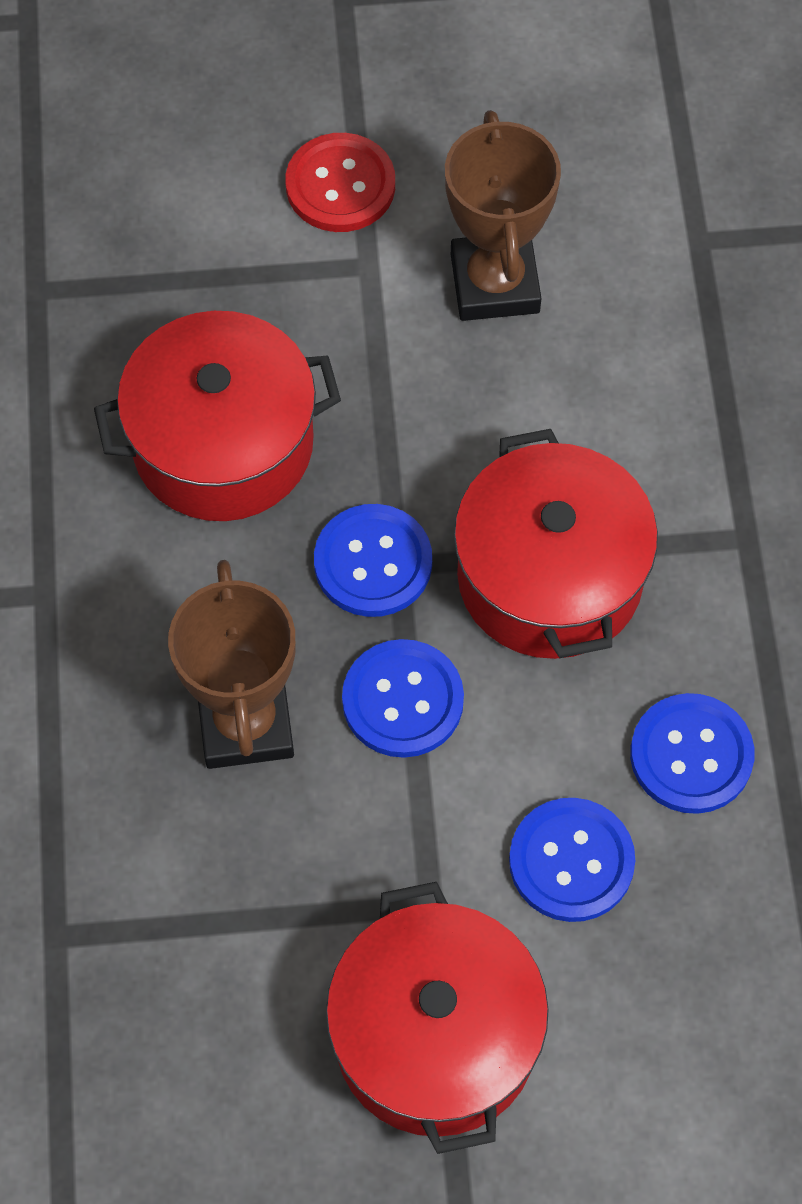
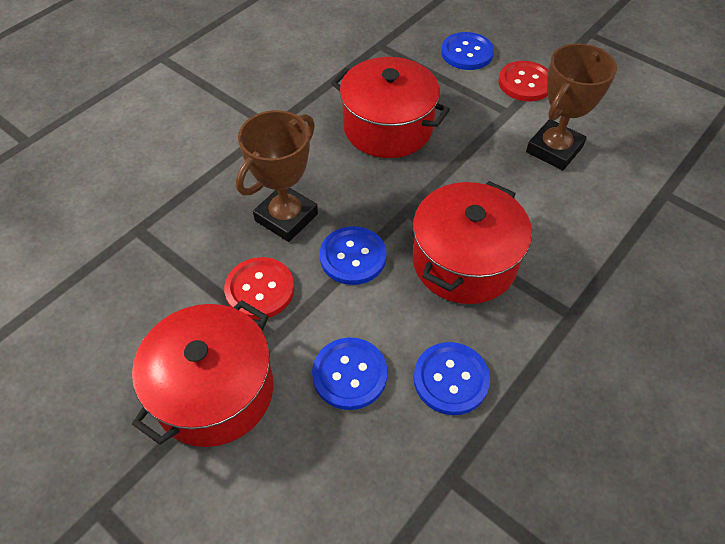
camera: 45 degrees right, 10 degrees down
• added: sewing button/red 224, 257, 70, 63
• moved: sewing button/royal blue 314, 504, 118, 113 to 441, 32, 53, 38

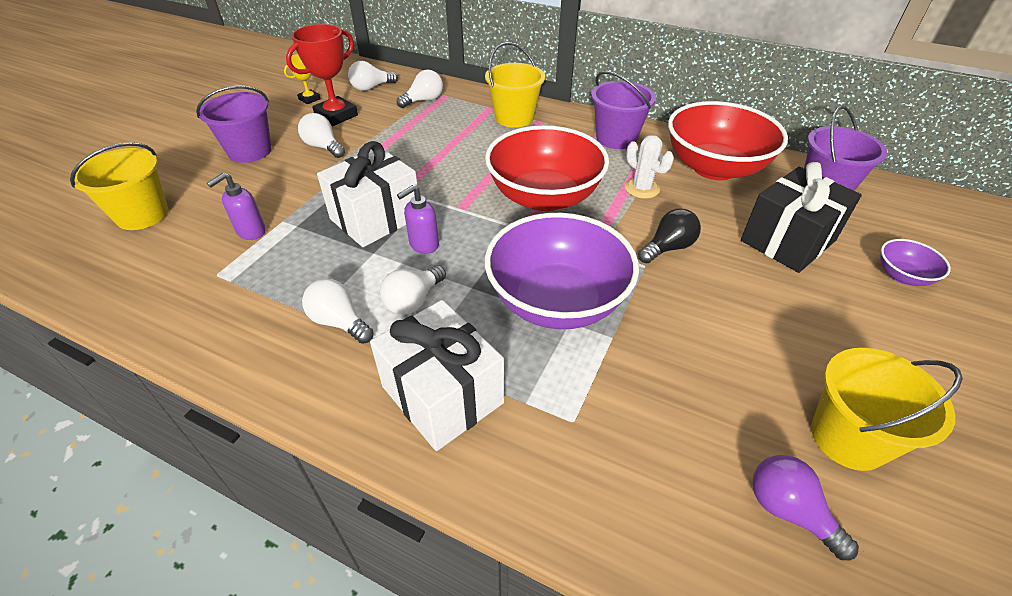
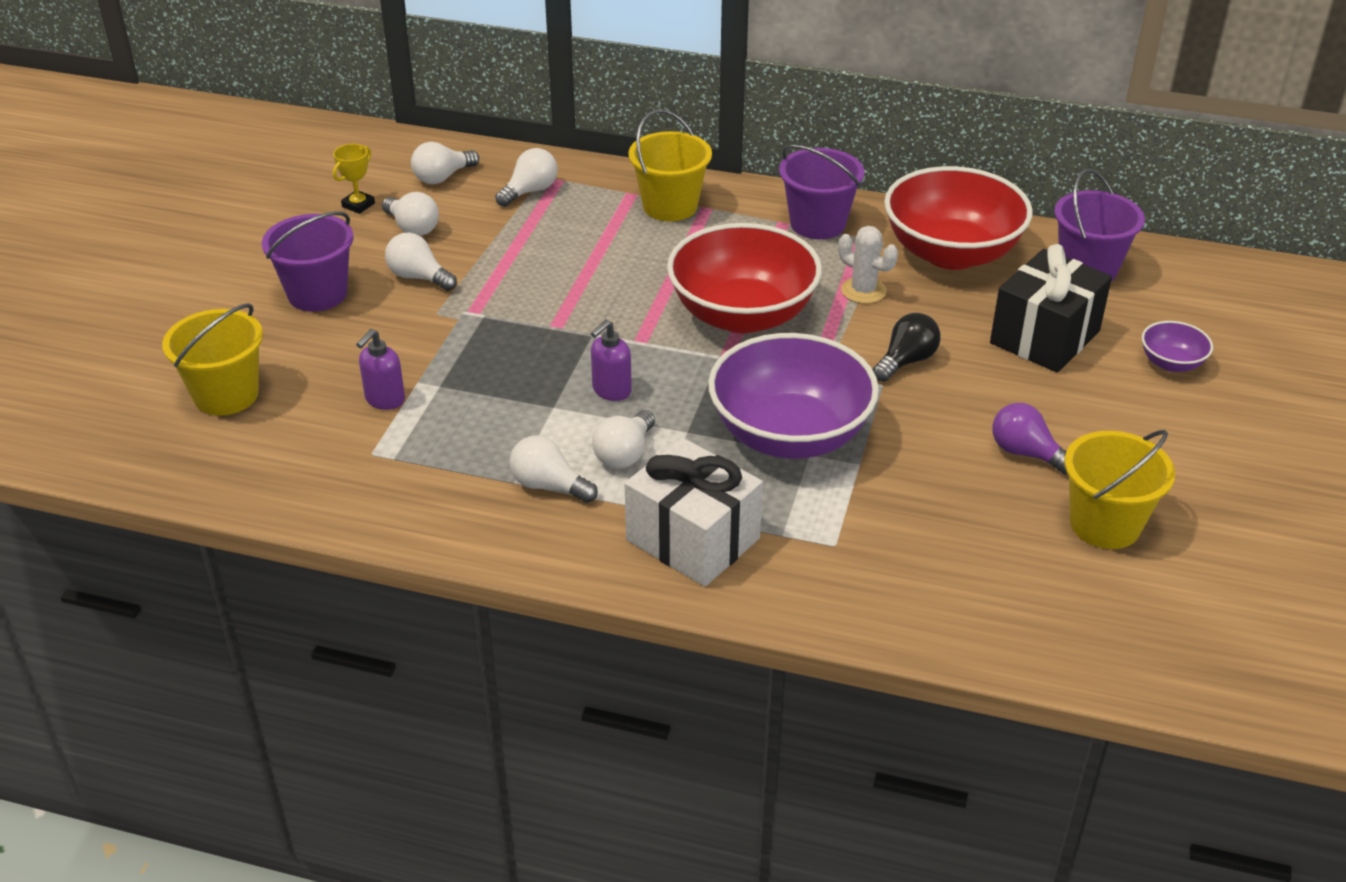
camera: 10 degrees left, 5 degrees down
• removed: gift/pure white 317, 141, 101, 106
• moved: bulb/royal purple 752, 455, 107, 105 to 992, 403, 75, 72
• replaced: award cup/red 286, 24, 72, 102 to bulb/pure white 382, 192, 57, 44

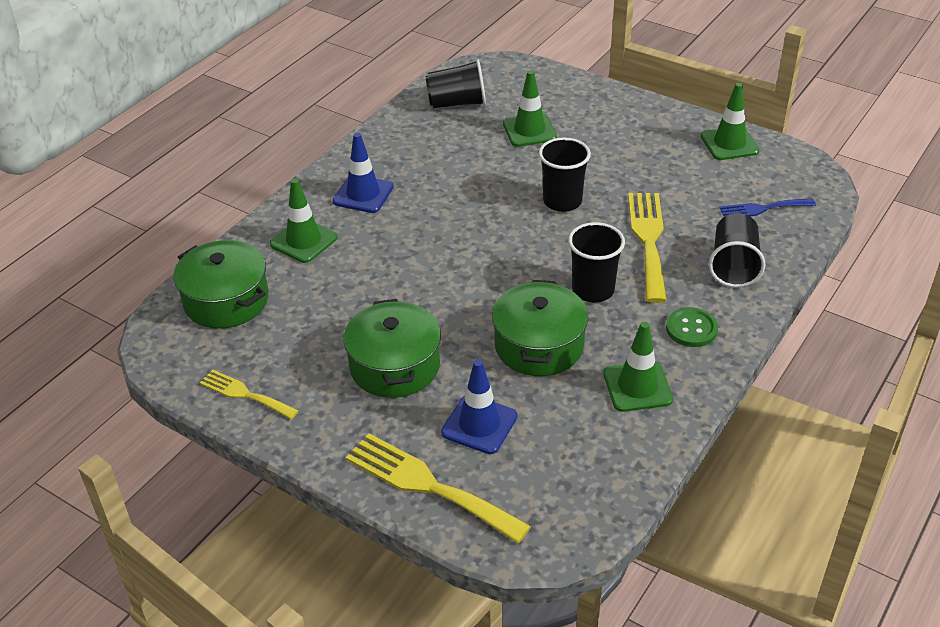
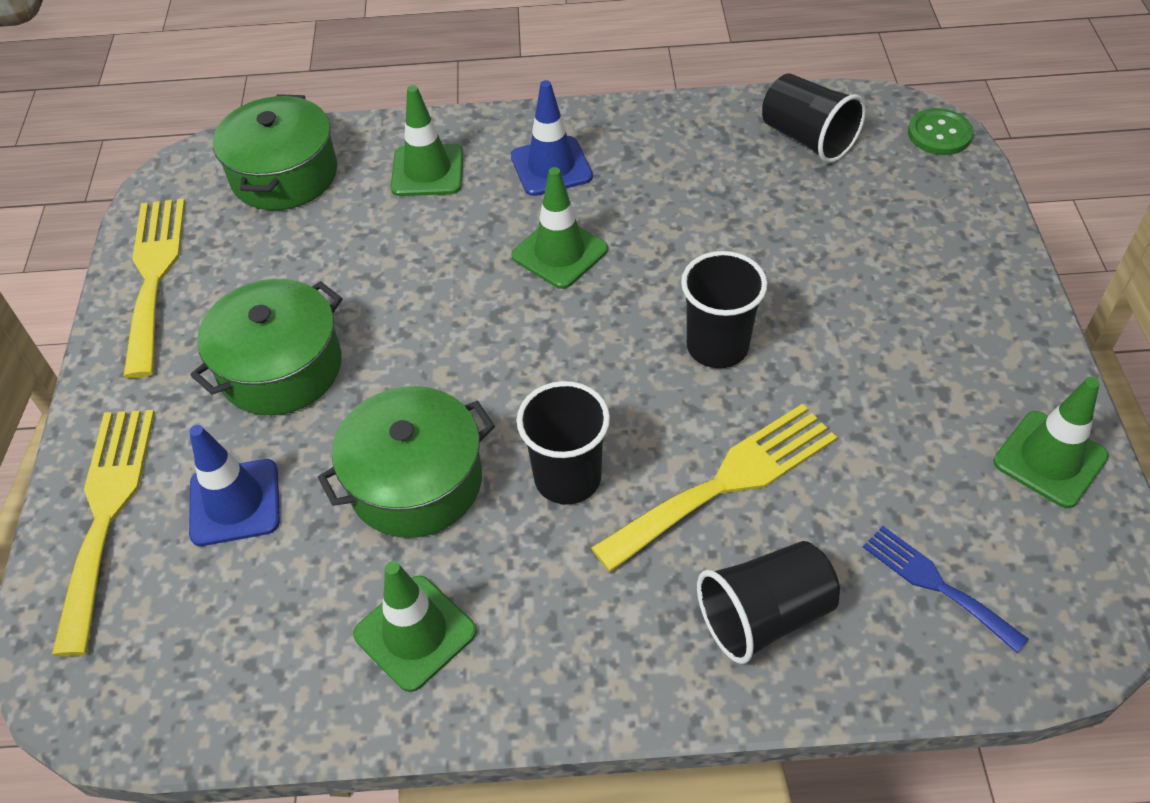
camera: 55 degrees right, 10 degrees up
• moved: road cone/leaf-green 503, 70, 54, 77 to 511, 167, 97, 122
• moved: sewing button/leaf-green 666, 307, 52, 40 to 908, 108, 65, 47
• resized: dinner fork/bright yellow 200, 370, 99, 49 = 123, 199, 62, 179 x1.70

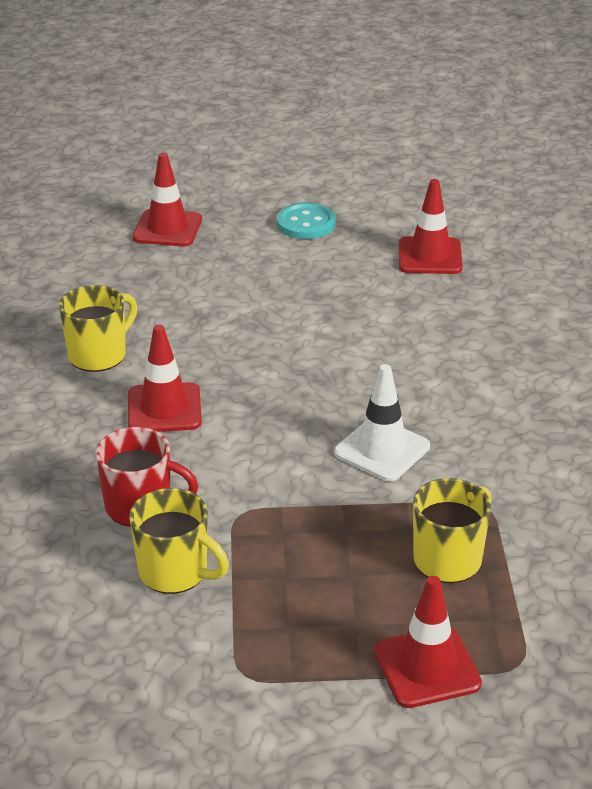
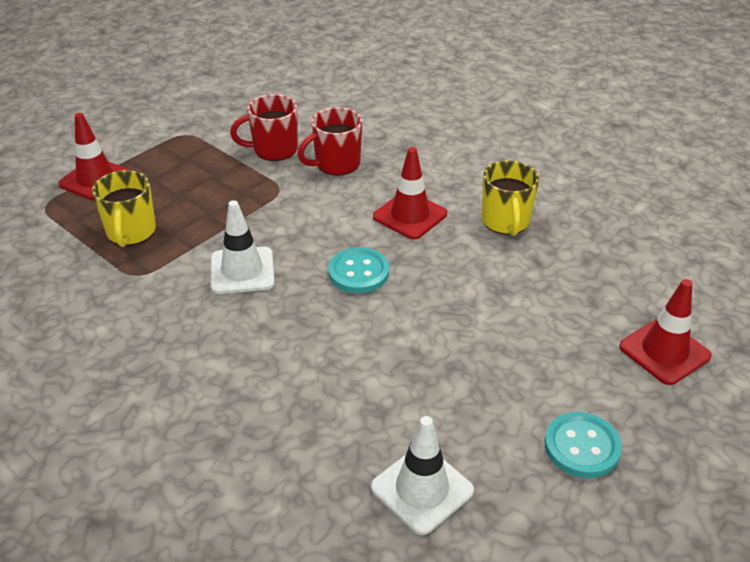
camera: 135 degrees right, 5 degrees up
• added: sewing button/teal 328, 247, 61, 46
• recoloured: mug/bright yellow 129, 488, 100, 106 to mug/red 230, 94, 68, 67
• recoloured: road cone/red 398, 179, 65, 95 to road cone/pure white 371, 416, 103, 119

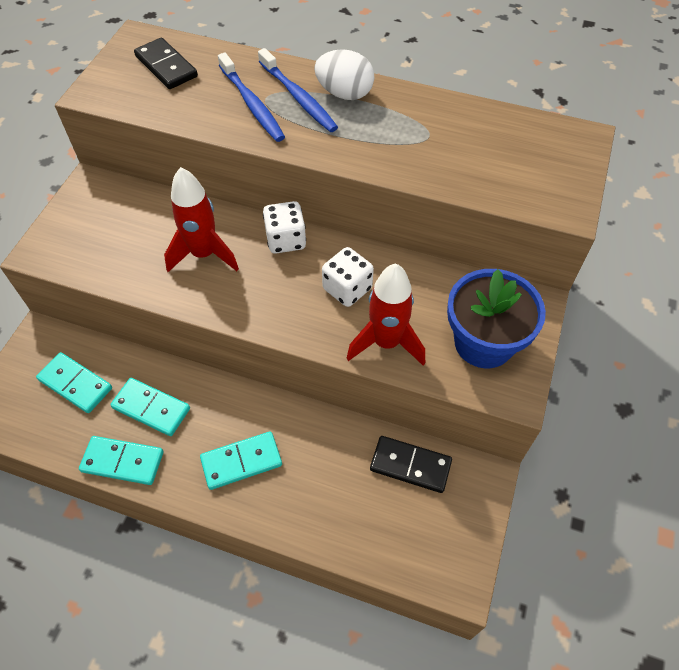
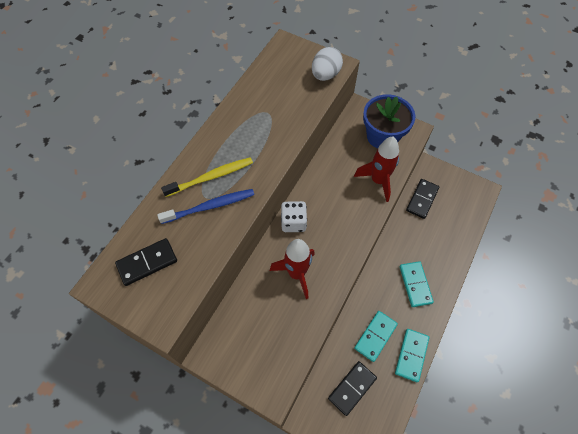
camera: 80 degrees left, 5 degrees up
• removed: die/pure white 322, 247, 52, 60
• moved: egg/pure white 314, 49, 60, 51 to 312, 47, 31, 34
• recoloured: domino piece/teal 36, 352, 76, 61 to domino piece/jet-black 328, 361, 49, 55
• recoloured: dental brush/royal blue 258, 48, 80, 84 to dental brush/bright yellow 161, 157, 92, 40

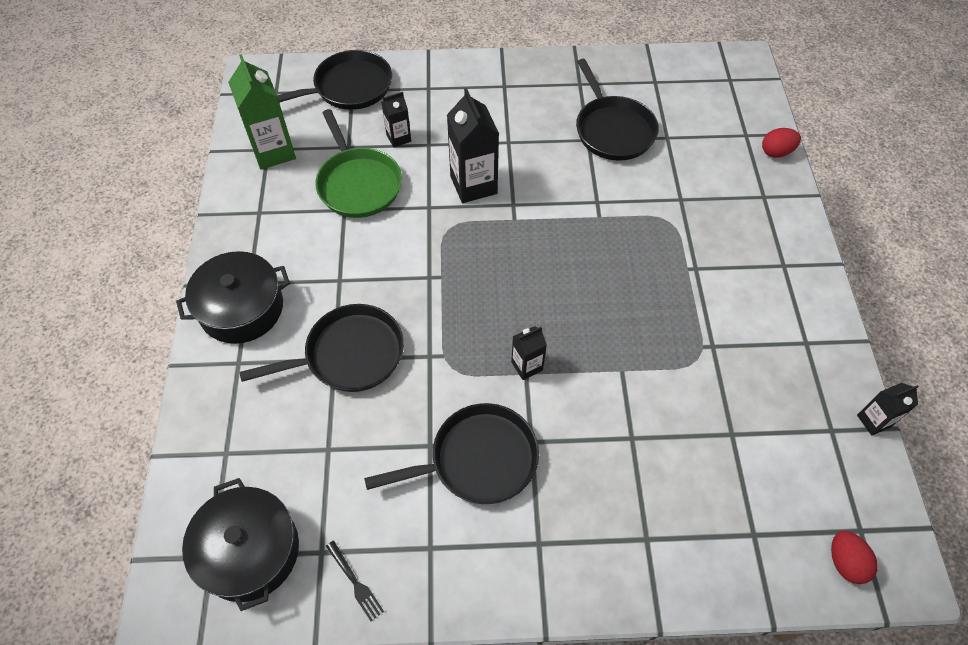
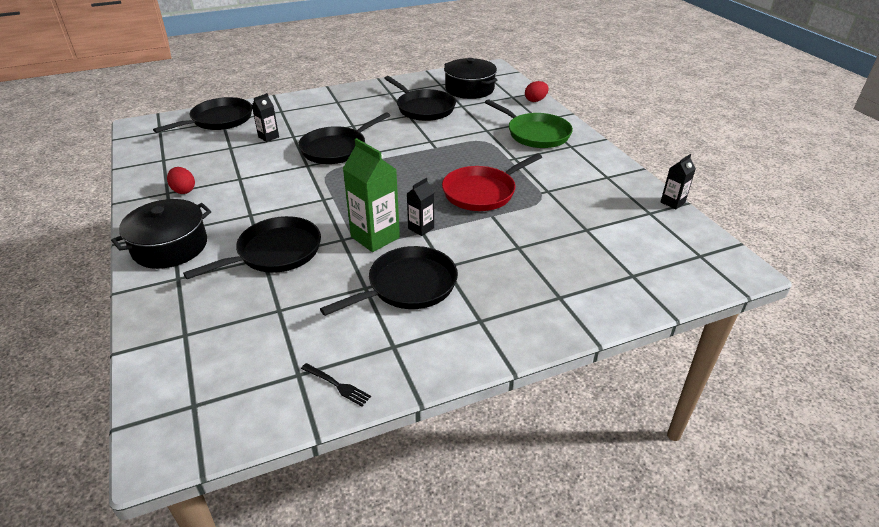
camera: 20 degrees left, 20 degrees down
• added: skillet/red 442, 153, 100, 58
• moved: cooking pot/jet-black 182, 478, 117, 133 to 444, 58, 53, 41
• moved: carton/leaf-green 228, 55, 68, 115 to 343, 138, 57, 114
• moved: skillet/leaf-green 315, 109, 87, 109 to 485, 99, 88, 49
• moved: egg/red 831, 531, 47, 53 to 167, 167, 28, 27
• replaced: carton/jet-black 447, 88, 52, 115 to skillet/jet-black 298, 112, 93, 52

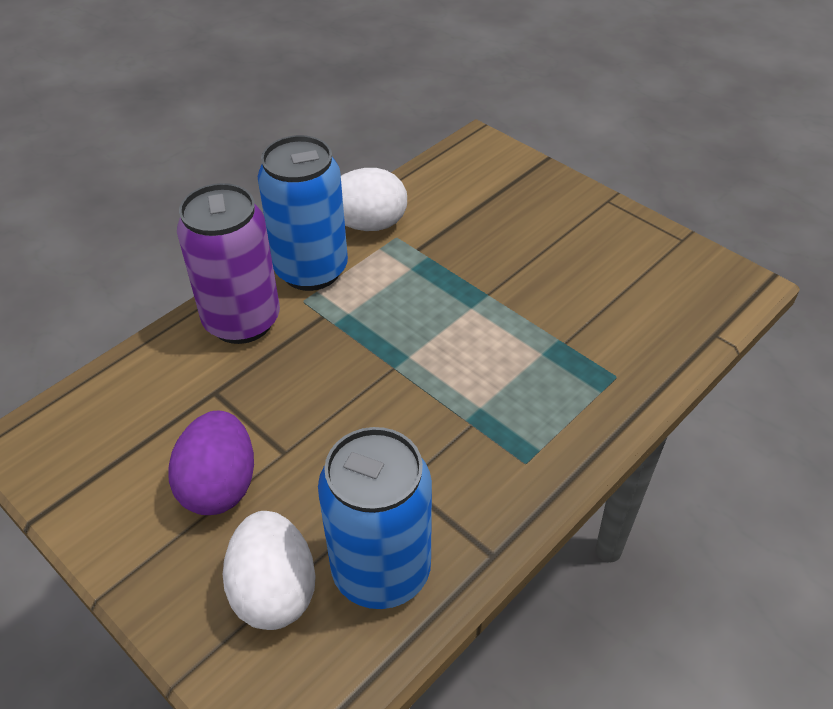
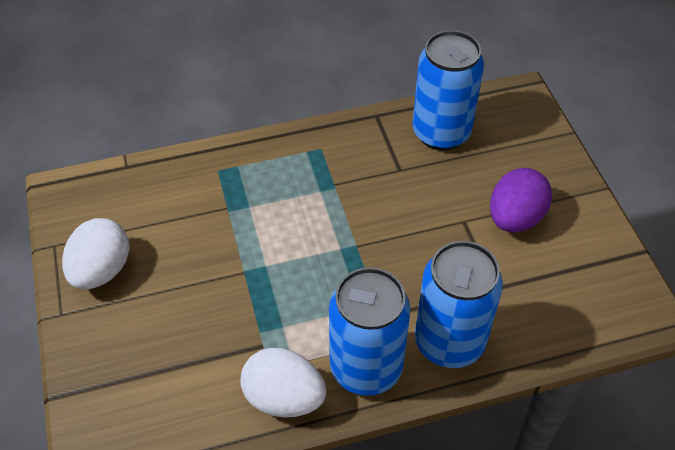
camera: 150 degrees left, 5 degrees up
• moved: egg/pure white 223, 511, 93, 119 to 62, 218, 67, 72
• recoloured: tin/royal purple 177, 183, 103, 161 to tin/royal blue 415, 241, 88, 127

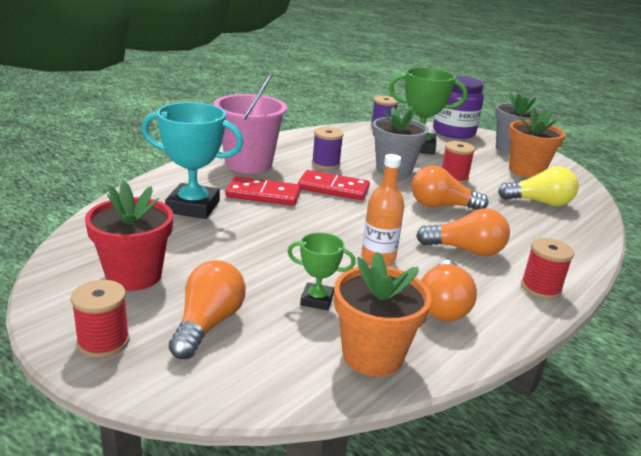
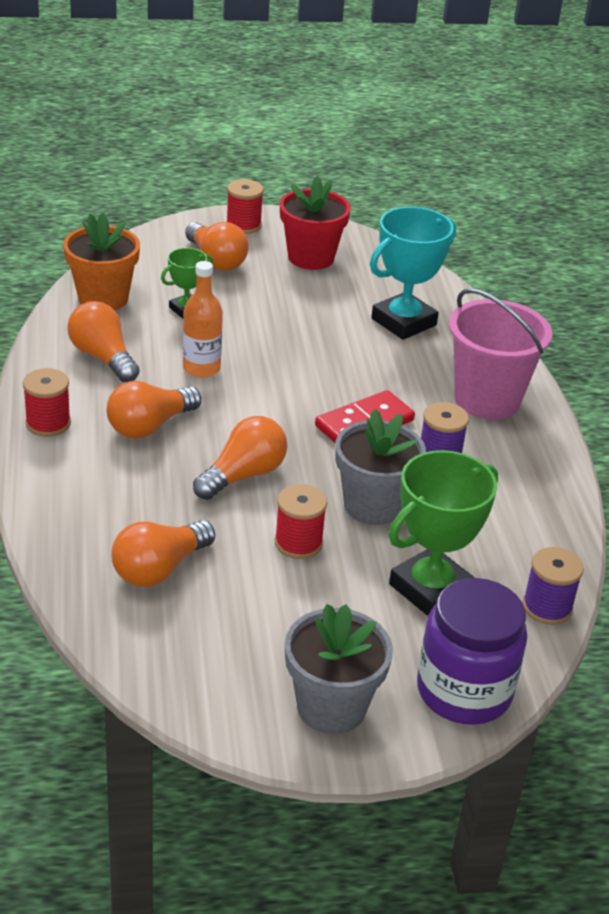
camera: 130 degrees right, 10 degrees up
• removed: domino piece/red 225, 176, 76, 30
• removed: flower pot/orange-coloured 509, 108, 56, 70
• recoloured: bulb/bright yellow 498, 166, 81, 40 to bulb/orange-coloured 112, 520, 103, 67

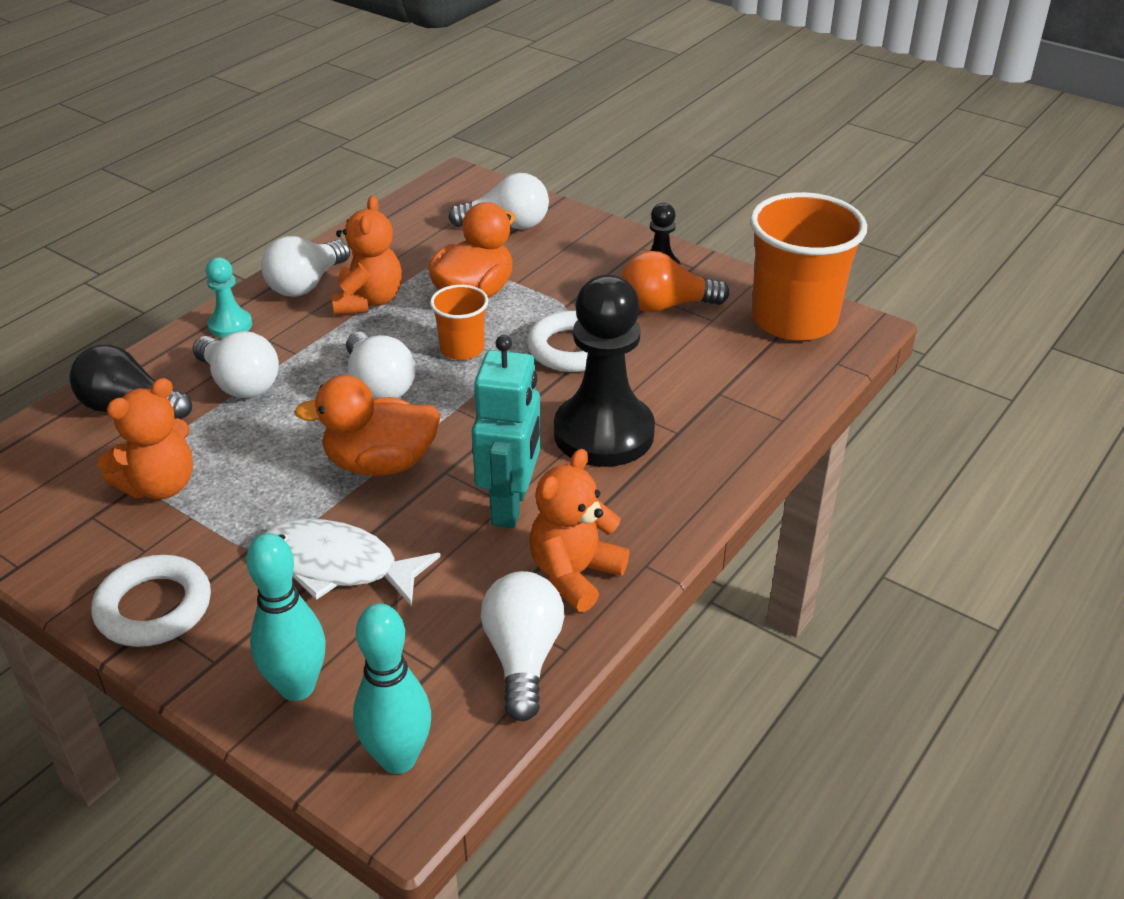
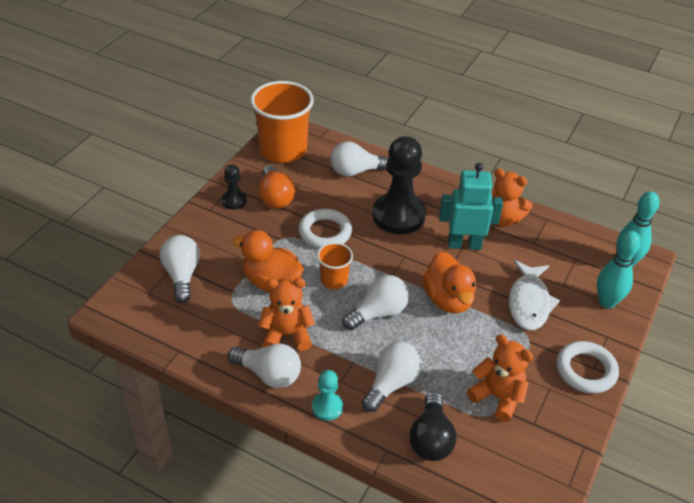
camera: 100 degrees left, 5 degrees up
• moved: bulb/pure white 481, 571, 84, 150 to 330, 141, 59, 36

